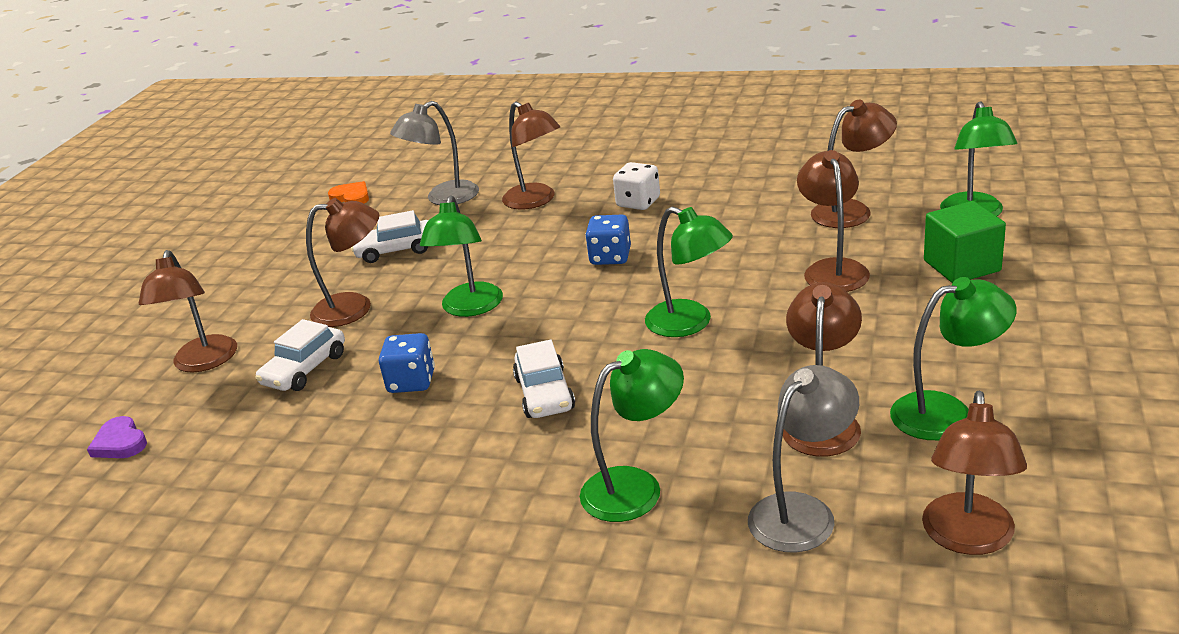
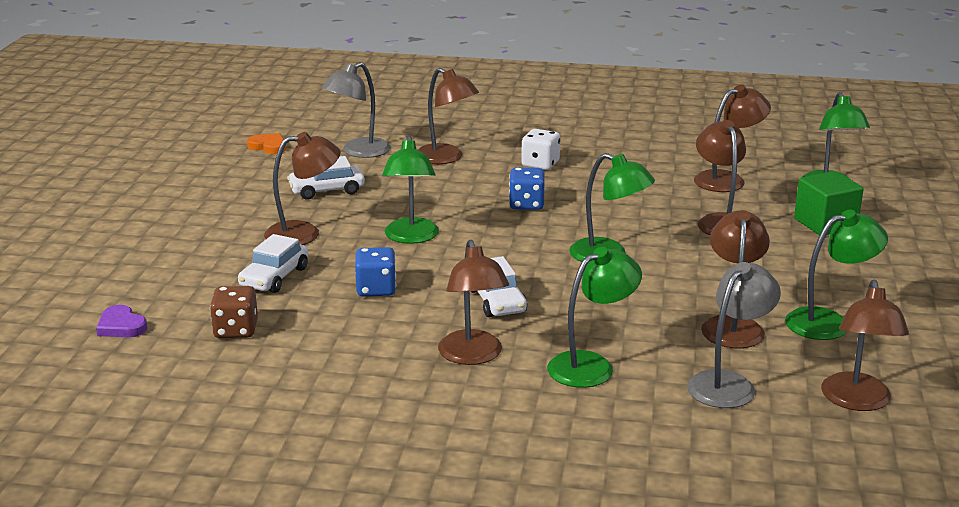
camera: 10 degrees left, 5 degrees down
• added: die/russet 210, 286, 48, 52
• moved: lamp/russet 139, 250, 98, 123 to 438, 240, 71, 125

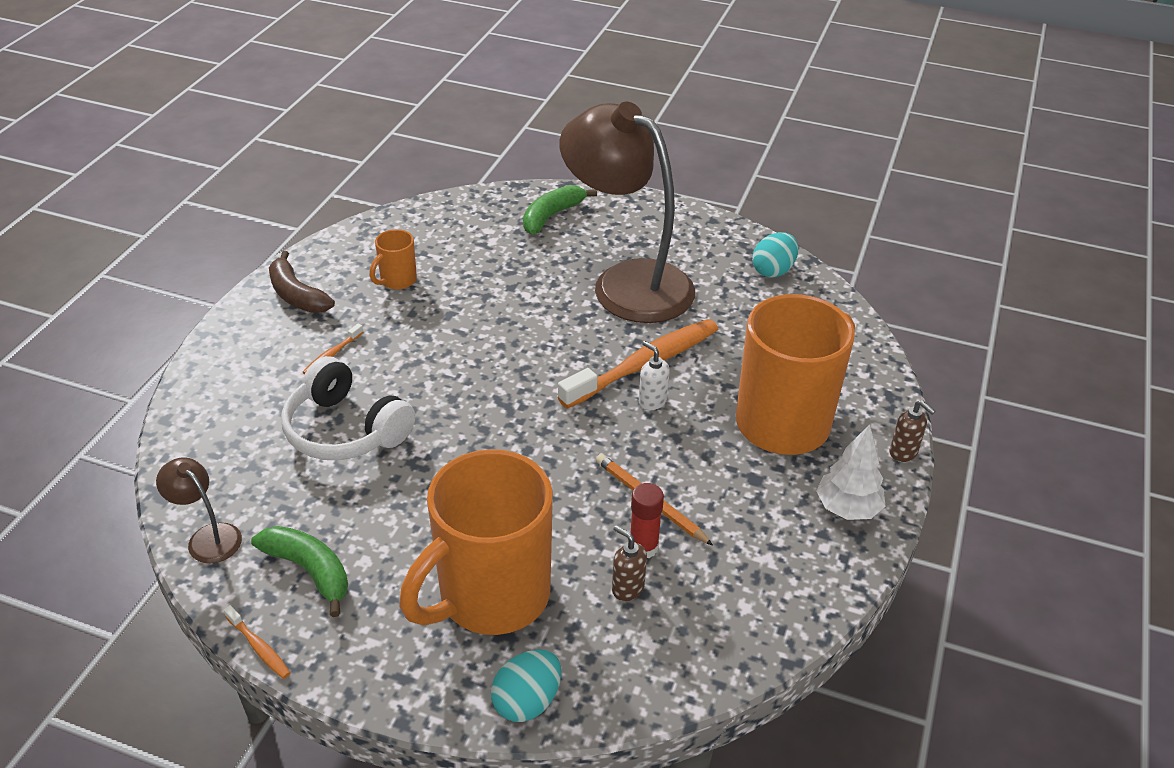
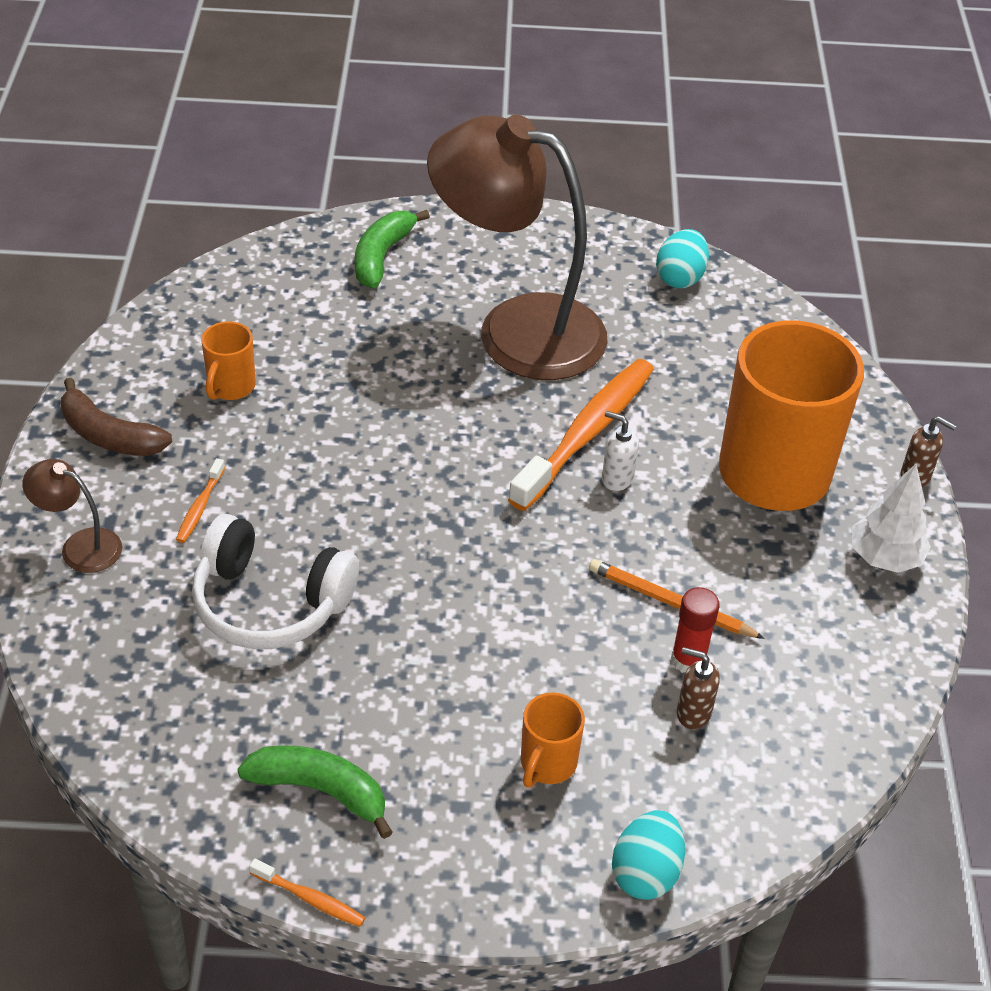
camera: 20 degrees left, 5 degrees up
• moved: lamp/russet 156, 457, 86, 106 to 22, 459, 100, 114
• resized: mug/orange-coloured 399, 449, 154, 186 = 521, 693, 64, 95 x0.43

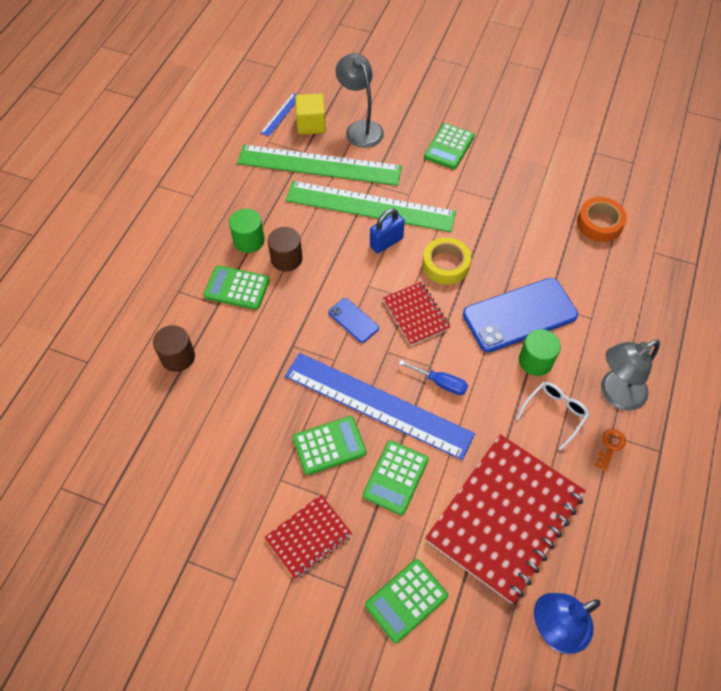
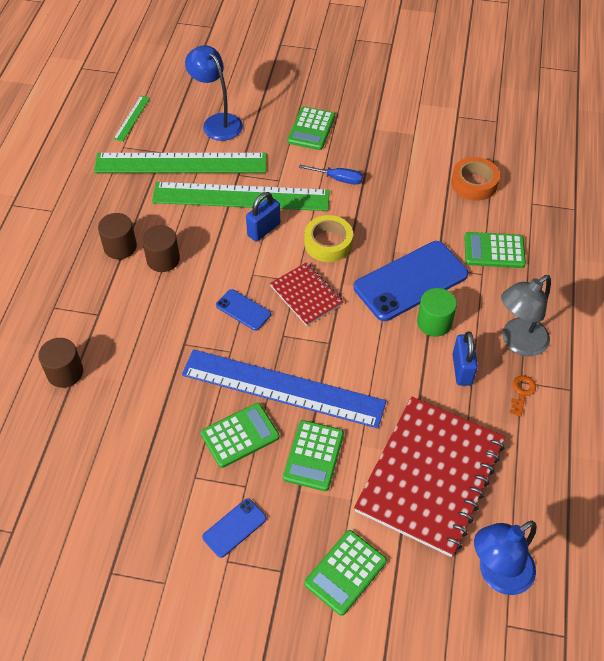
camera: 10 degrees left, 5 degrees down
• removed: cube/bright yellow 295, 94, 31, 41
• moved: adding machine/leaf-green 203, 265, 67, 45 to 464, 232, 62, 36
• moved: flat screwdriver/royal blue 399, 360, 69, 35 to 299, 165, 64, 20
• replaced: notepad/red 264, 495, 88, 84 to smartphone/royal blue 202, 498, 65, 60
• replaced: glasses/pure white 516, 382, 73, 68 to lock/royal blue 453, 332, 25, 54
• recoloured: cylinder shape/leaf-green 229, 209, 36, 44 to cylinder shape/russet 98, 213, 39, 46
• recoloured: measuring stick/royal blue 260, 93, 38, 43 to measuring stick/leaf-green 113, 96, 37, 46
• recoloured: lamp/grey 335, 53, 49, 95 to lamp/royal blue 185, 45, 58, 96

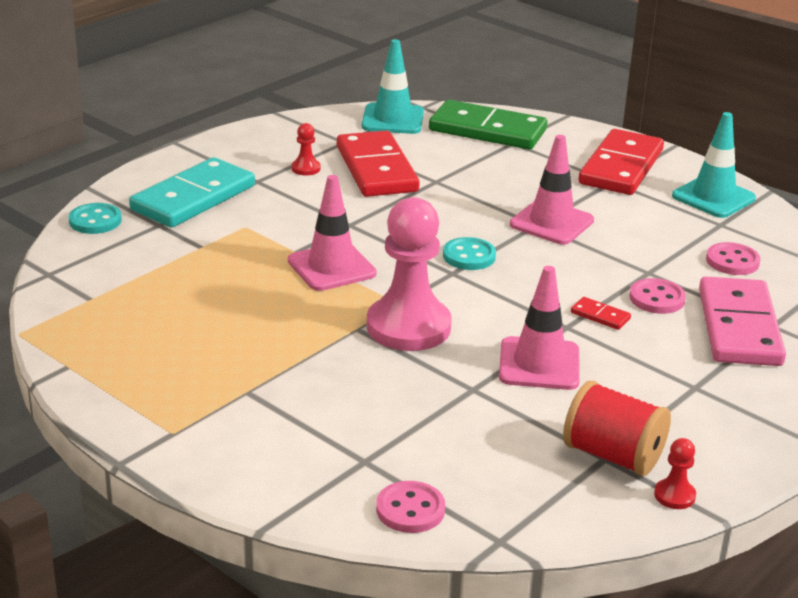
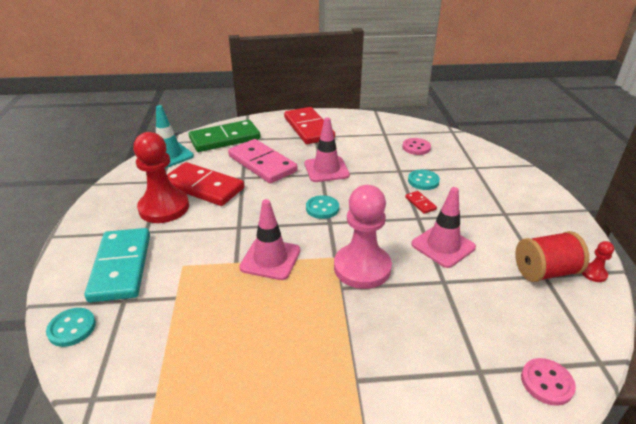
camera: 45 degrees left, 5 degrees up
• removed: road cone/teal 672, 112, 84, 106
• moved: domino piece/rose-pink 699, 276, 87, 90 to 228, 139, 70, 45
• recoloured: sewing button/rose-pink 629, 278, 57, 36 to sewing button/teal 408, 170, 32, 20
• turned: domino piece/red 571, 297, 60, 33 = 405, 191, 32, 23 75 degrees clockwise
• resized: pawn/red 291, 123, 30, 53 = 133, 132, 56, 91 x2.42

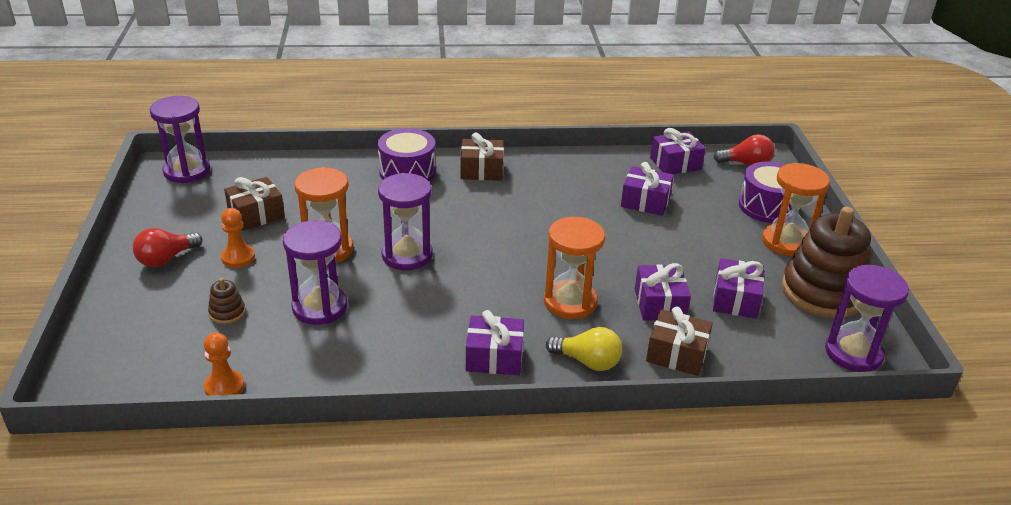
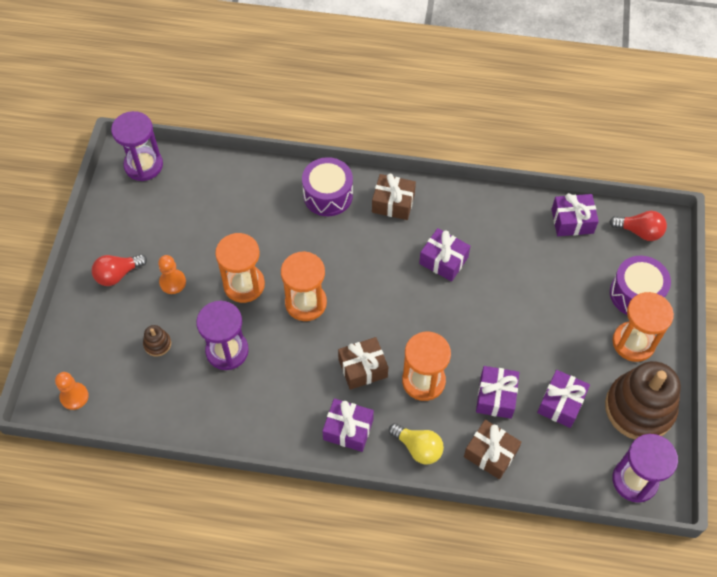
camera: 15 degrees right, 25 degrees up
• moved: pawn/orange-coloured 204, 332, 41, 63 to 55, 372, 34, 38
• moved: gift/russet 224, 177, 61, 54 to 338, 337, 50, 53
• moved: gift/royal purple 621, 162, 53, 54 to 419, 228, 51, 53
• recoloured: sand timer/royal purple 378, 173, 55, 97 to sand timer/orange-coloured 281, 251, 46, 70

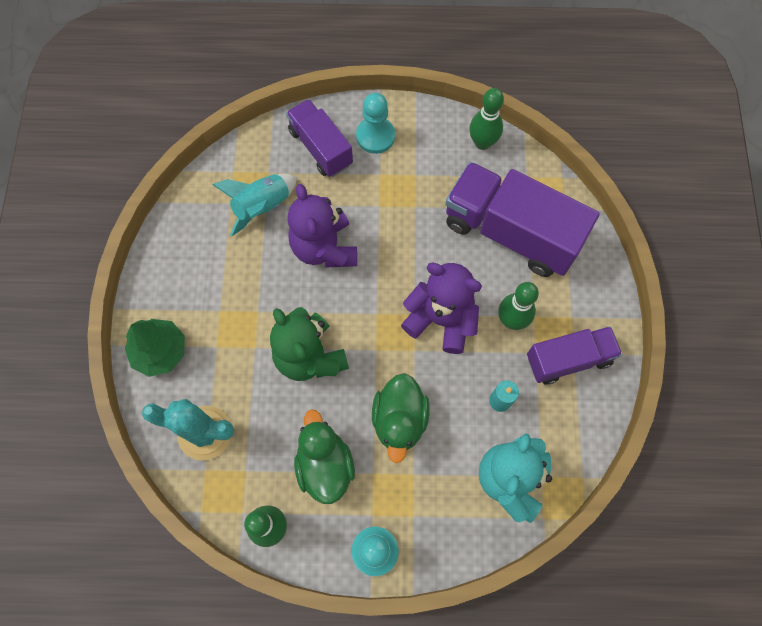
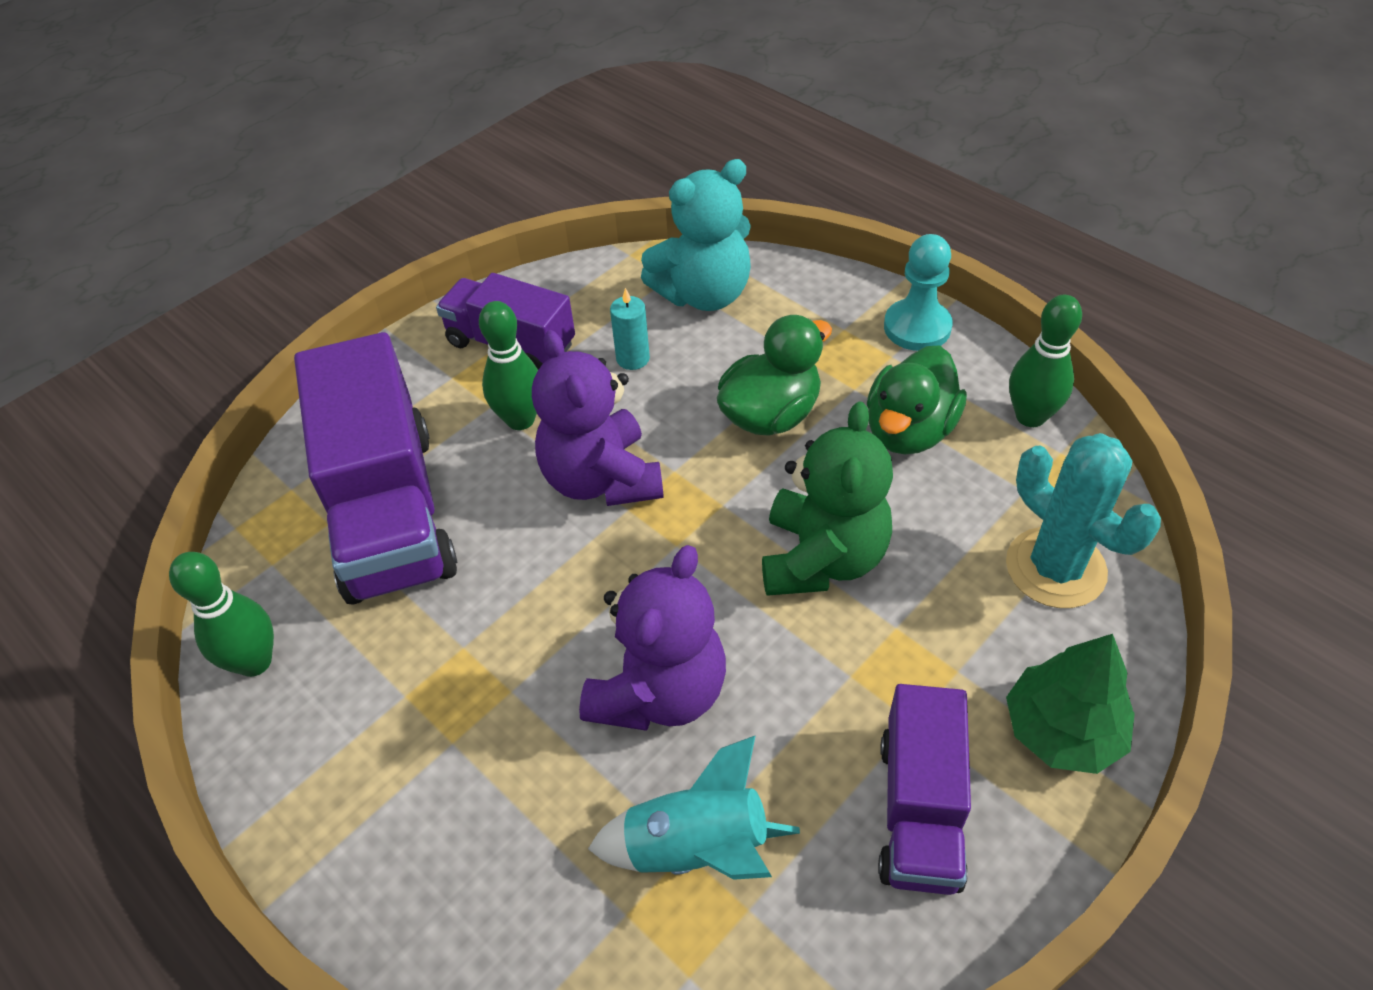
camera: 135 degrees left, 20 degrees down
• removed: pawn/teal 356, 93, 39, 61
• moved: truck/royal purple 286, 99, 67, 78 to 878, 684, 93, 211

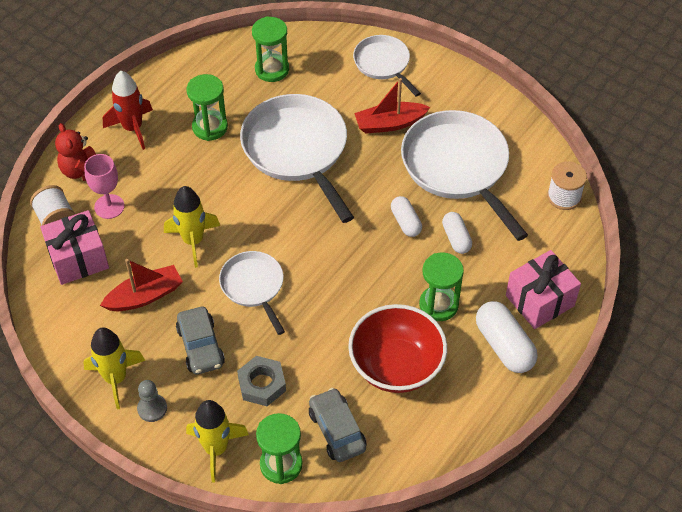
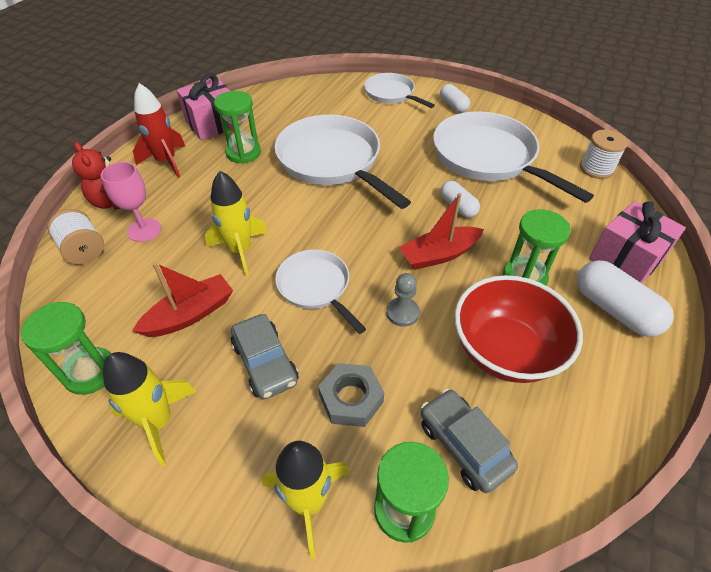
camera: 10 degrees left, 5 degrees down
• moved: gift/rose-pink 40, 210, 69, 75 to 177, 74, 56, 66
• moved: pawn/grey 137, 380, 30, 42 to 386, 273, 34, 54
• moved: sand timer/leaf-green 252, 16, 37, 66 to 21, 302, 90, 93
• moved: toy boat/red 354, 78, 76, 56 to 399, 193, 85, 77
• moved: capsule/pure white 442, 212, 30, 42 to 440, 84, 30, 29

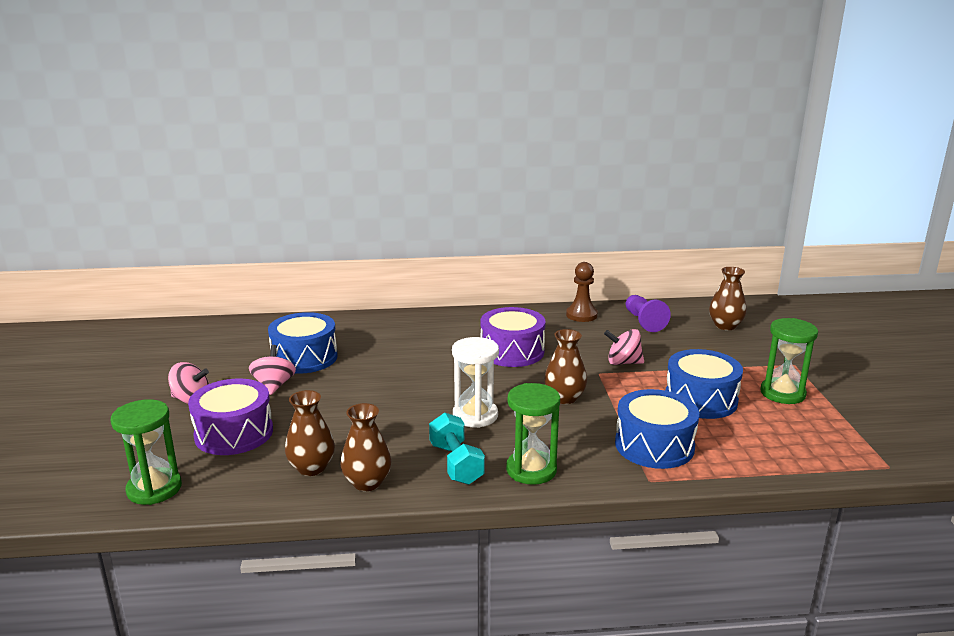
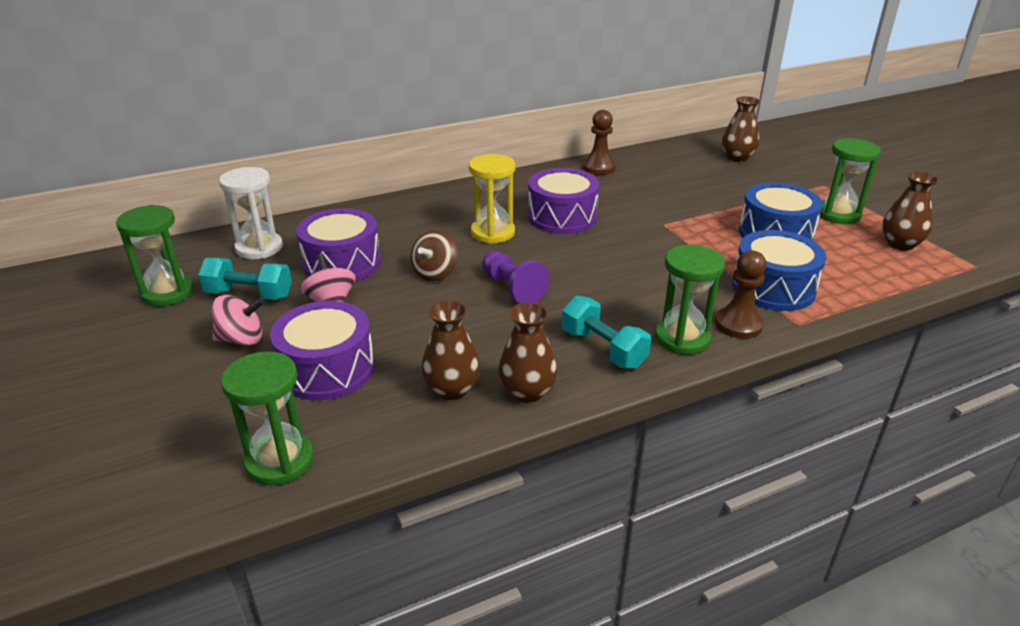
camera: 20 degrees left, 10 degrees up
• removed: whirligig/rose-pink 604, 329, 40, 36
• added: sand timer/leaf-green 116, 205, 78, 101
• added: free weight/teal 198, 258, 94, 42
• added: whirligig/russet 411, 230, 47, 52
• added: sand timer/bright yellow 469, 154, 46, 90
• added: pawn/russet 715, 250, 52, 89
• moved: sand timer/pure white 452, 337, 47, 91 to 219, 167, 64, 92
• moved: tall vase/russet 544, 329, 43, 75 to 882, 171, 57, 80
• moved: pawn/royal purple 626, 295, 45, 37 to 482, 251, 68, 52
• recoloured: snare drum/royal blue 268, 312, 70, 62 to snare drum/royal purple 297, 208, 84, 73

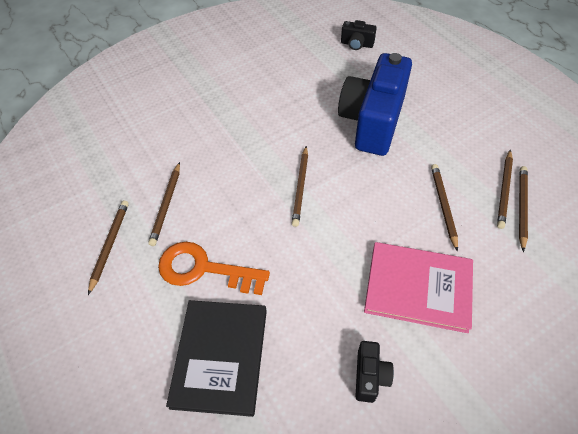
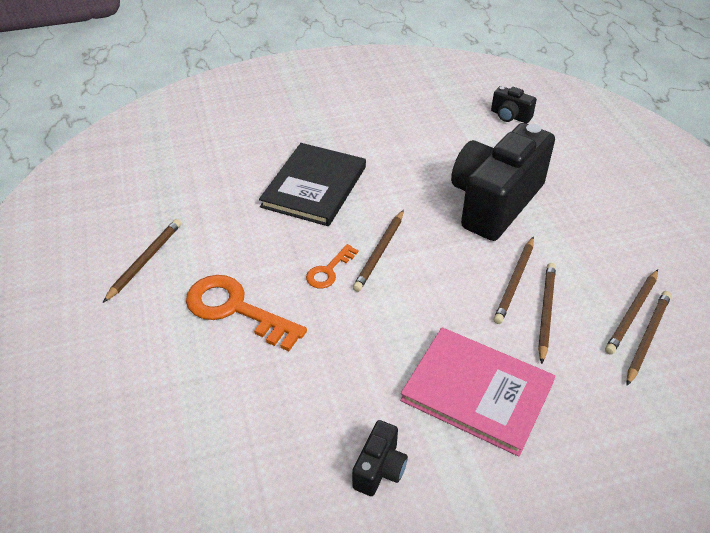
camera: 15 degrees right, 10 degrees down
• added: door key/orange-coloured 306, 244, 53, 45
• moved: lead pencil/russet 148, 162, 32, 84 to 494, 237, 40, 87
• moved: hardback/jet-black 166, 300, 101, 117 to 259, 143, 107, 83
• recoloured: compact camera/royal blue 338, 53, 74, 103 to compact camera/jet-black 451, 123, 104, 118

